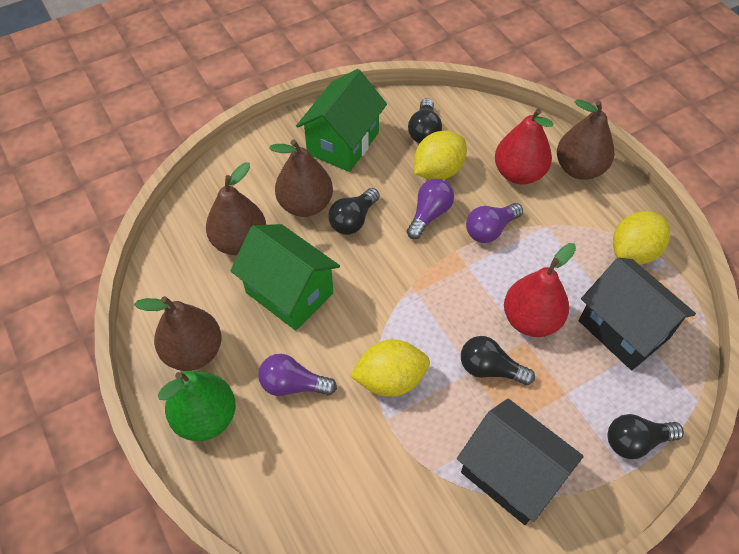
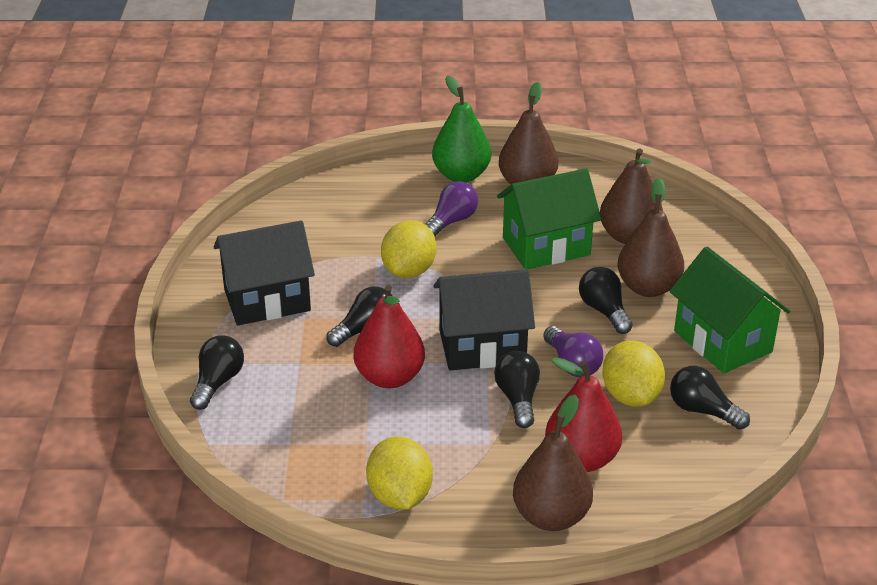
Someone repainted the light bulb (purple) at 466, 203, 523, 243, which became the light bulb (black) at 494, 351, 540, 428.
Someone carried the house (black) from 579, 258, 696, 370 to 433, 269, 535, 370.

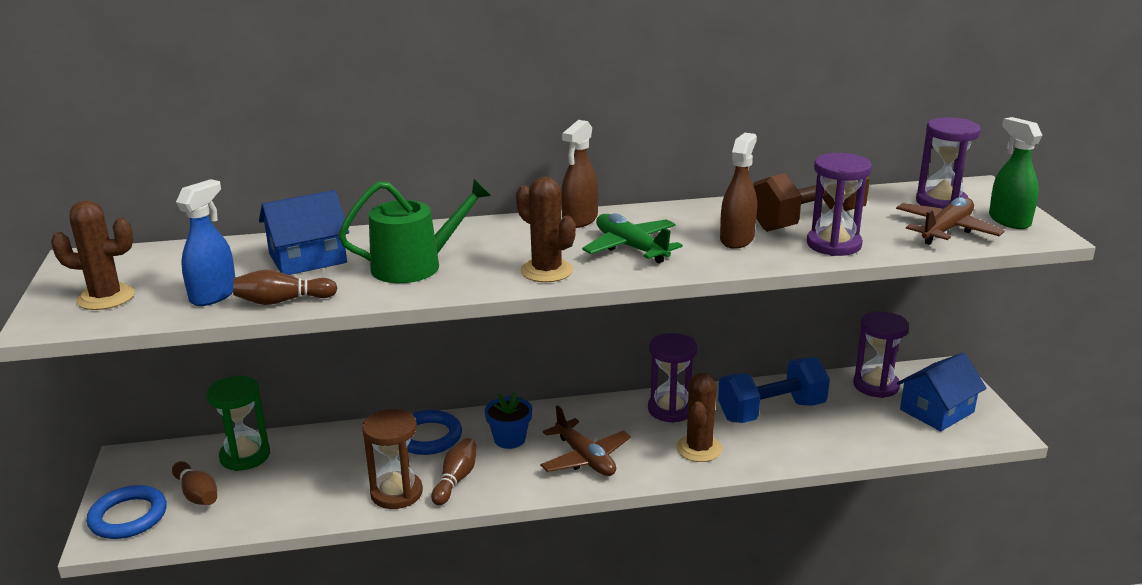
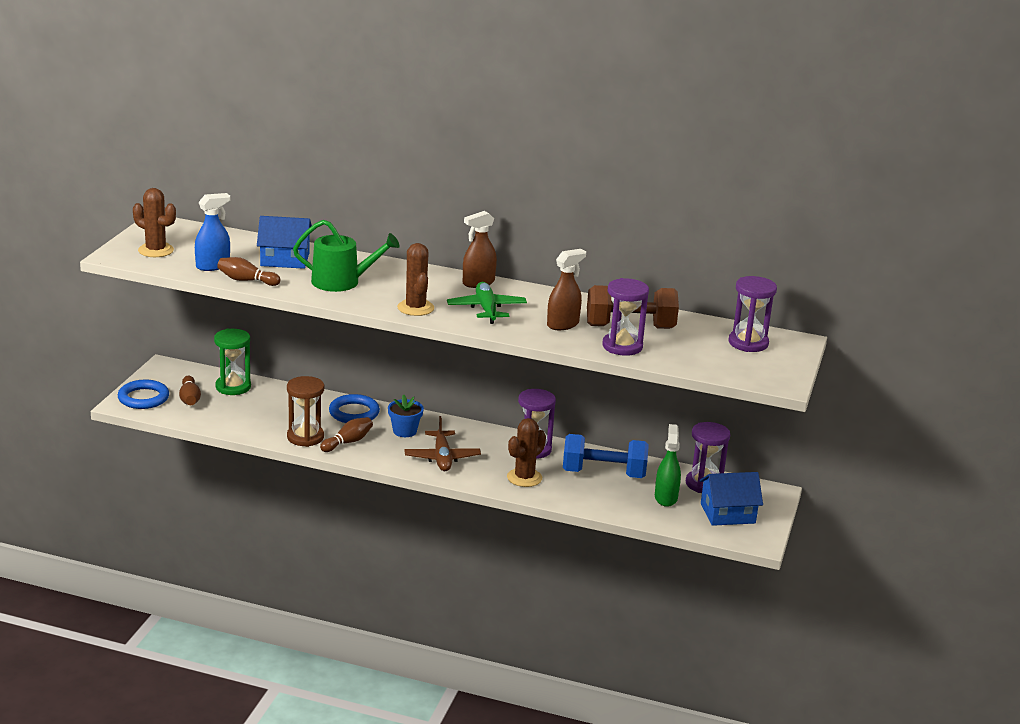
Someone carried the spray bottle (green) from 989, 117, 1042, 229 to 655, 424, 681, 507.
Someone took away the plane (brown) at 896, 197, 1005, 245.

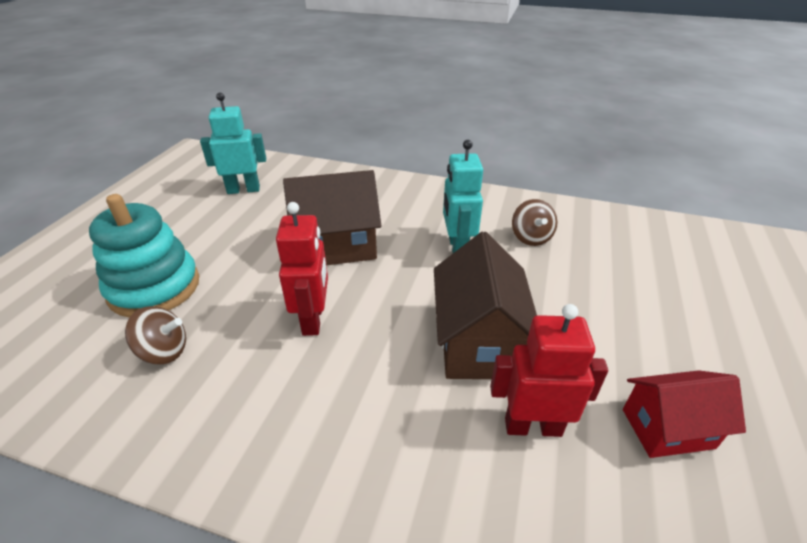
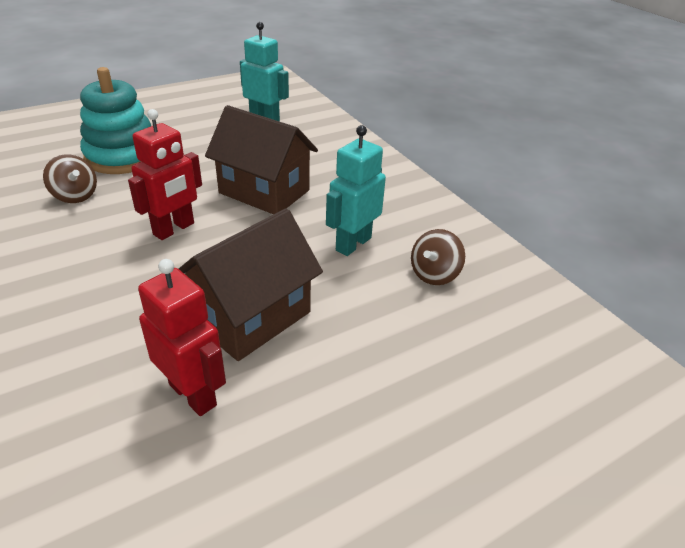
Someone took away the house (red) at 623, 370, 746, 458.

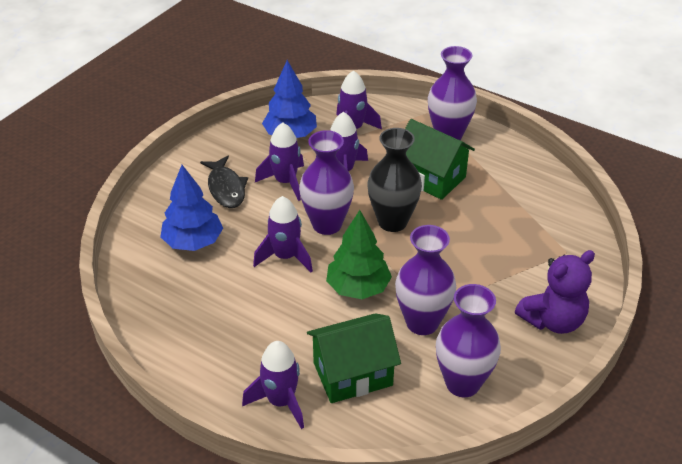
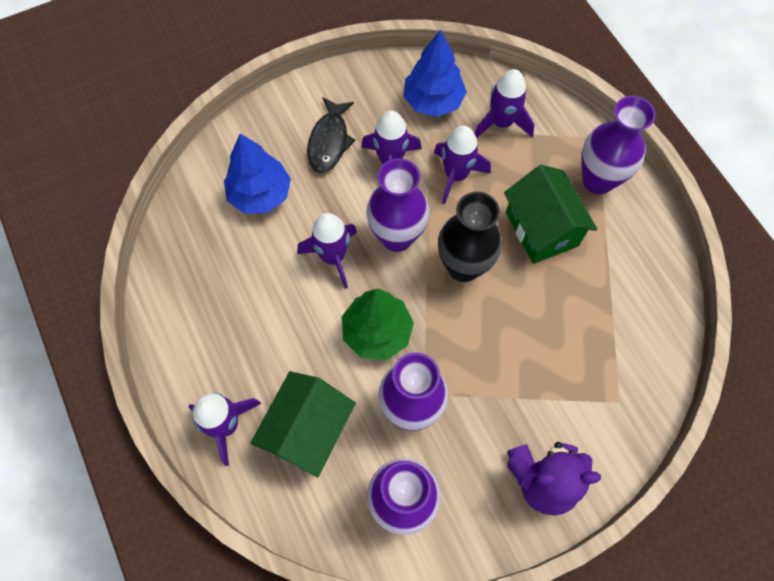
Someone rotated the house (green) at 307, 313, 401, 403 by 75 degrees counterclockwise.

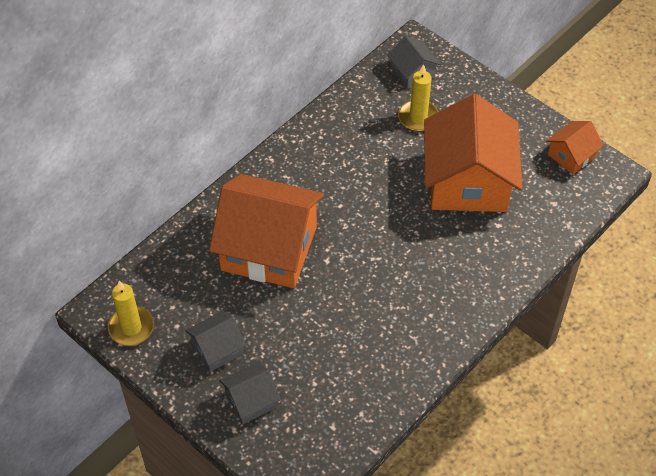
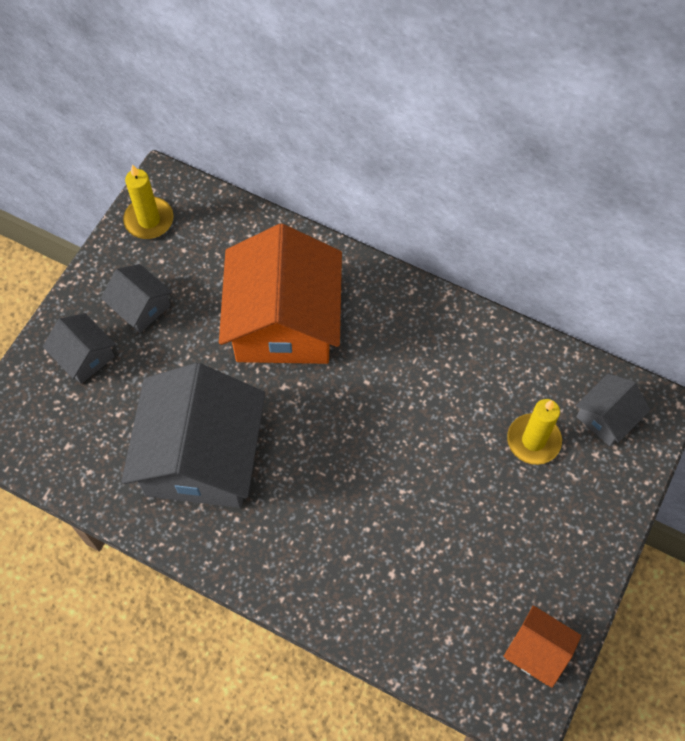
Someone took away the house (orange) at 424, 94, 523, 212.
Someone put down the house (grey) at 121, 363, 265, 508.

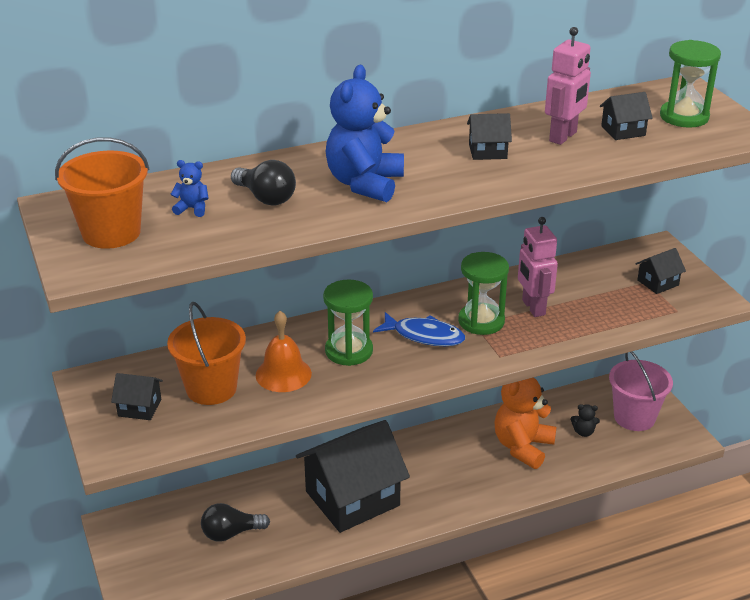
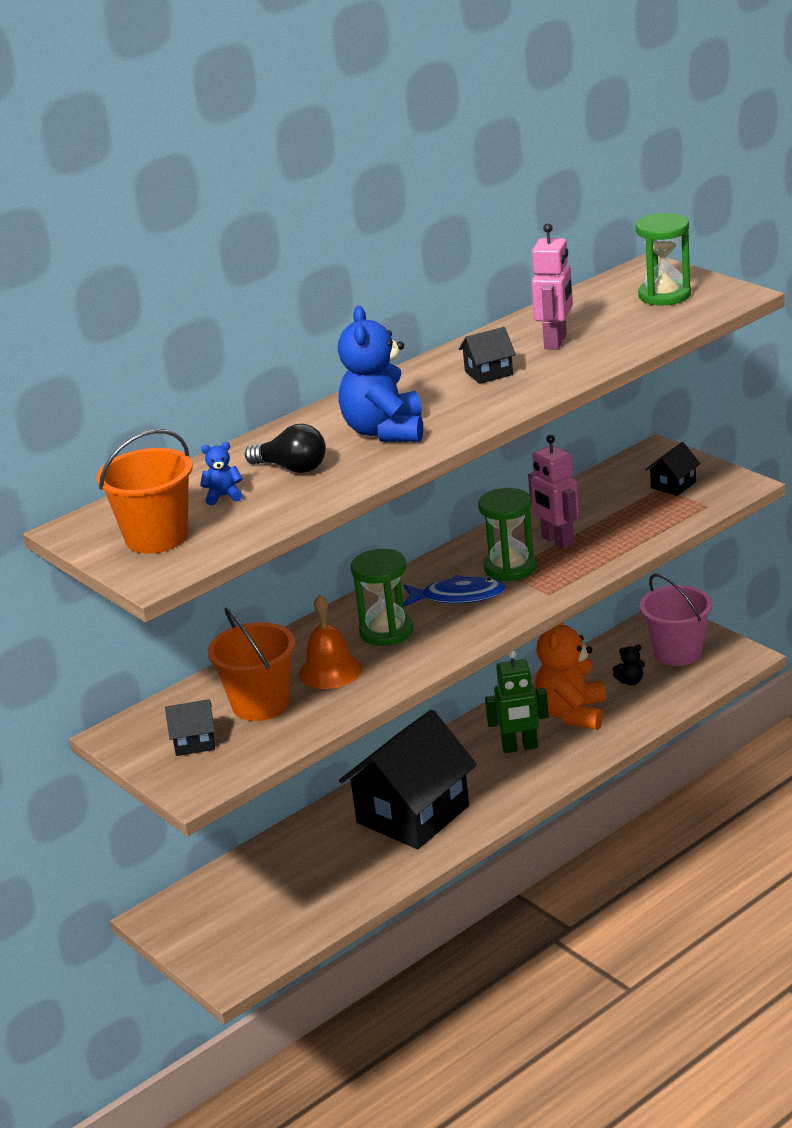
Someone took away the house (black) at 600, 92, 653, 140.
Someone took away the light bulb (black) at 201, 503, 270, 542.
Someone put down the robot (green) at 485, 651, 549, 753.

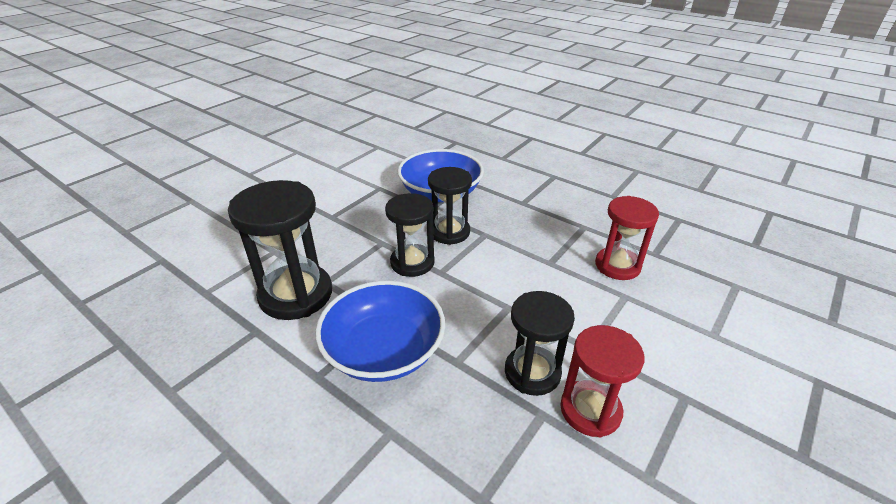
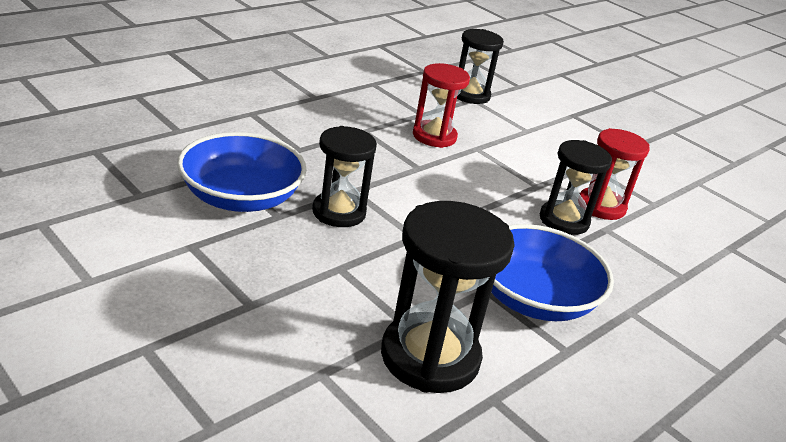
Someone carried the hourglass (black) from 385, 193, 435, 277 to 457, 29, 504, 104.

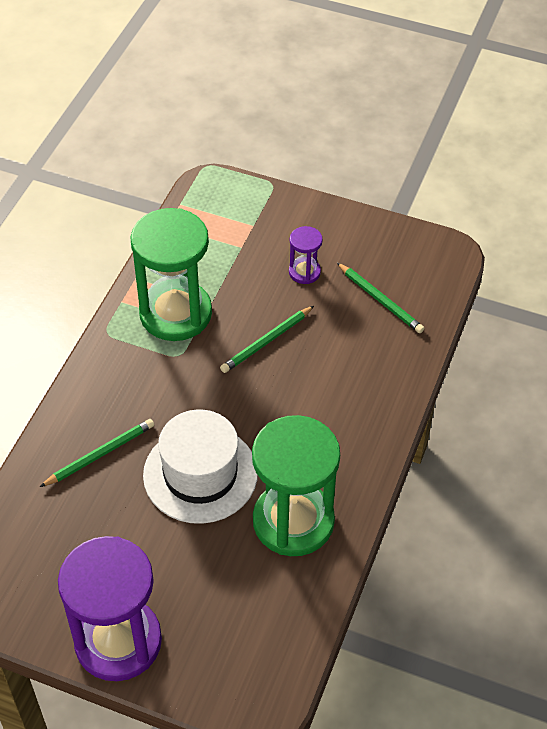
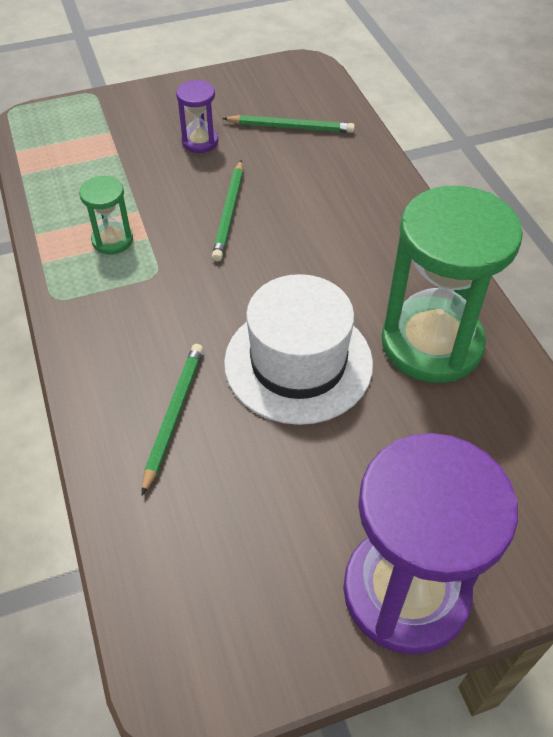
Someone scaled the hourglass (green) at 130, 208, 212, 341 by 0.45.

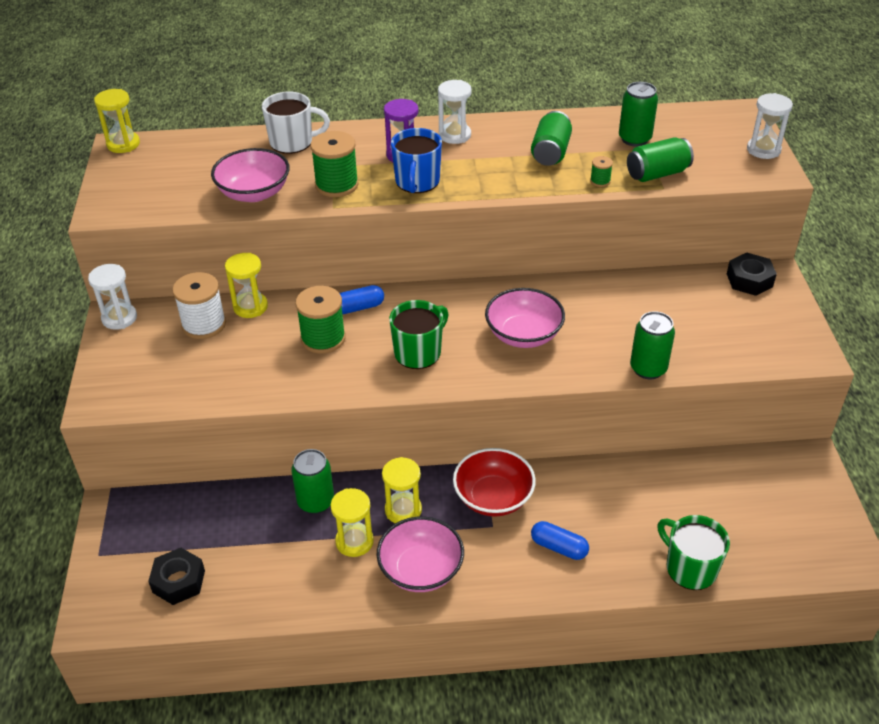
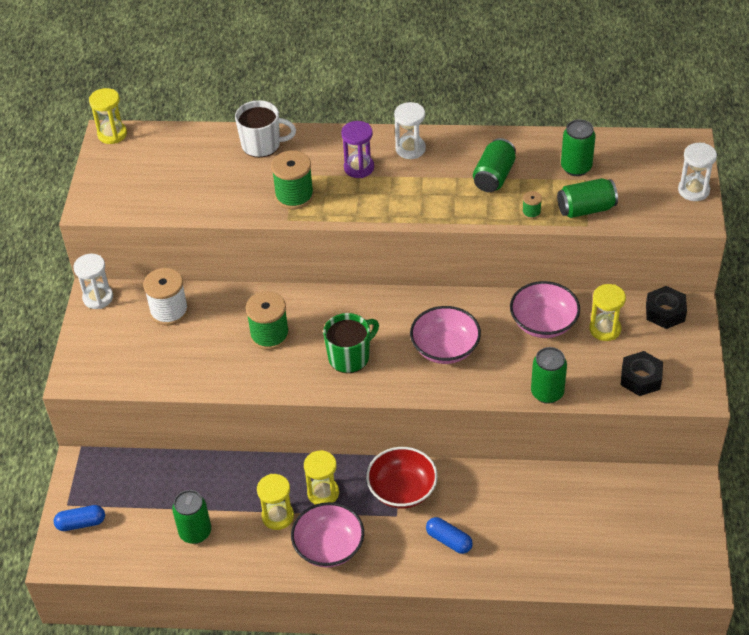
Someone took away the mug (blue) at 391, 128, 442, 193.
Someone carried the bowl (pink) from 211, 148, 290, 202 to 510, 281, 580, 338.
Someone carried the hourglass (yellow) from 225, 253, 268, 318 to 589, 284, 626, 341.
Someone carried the capsule (blue) from 340, 285, 384, 314 to 54, 505, 105, 531.
Someone carried the can (green) from 291, 449, 334, 514 to 172, 490, 211, 544.
Someone took away the mug (green) at 657, 515, 730, 590.
Someone carried the nut (black) from 148, 548, 205, 605 to 621, 351, 663, 396.

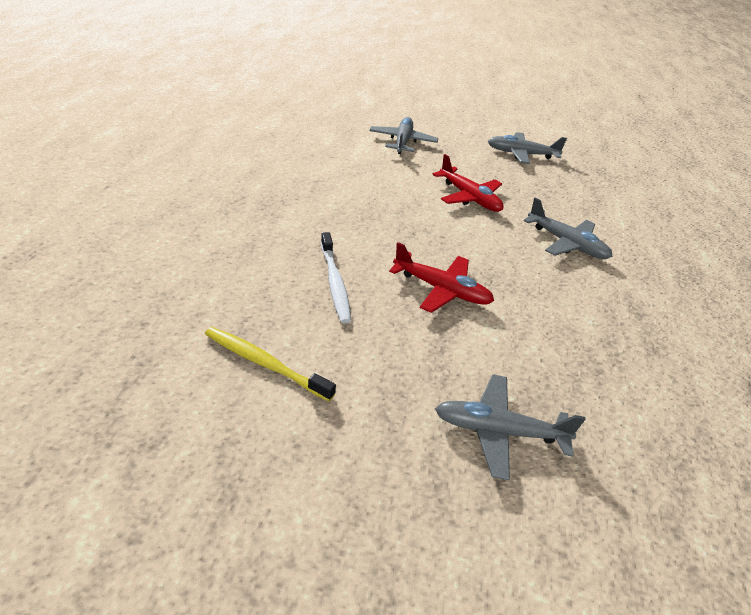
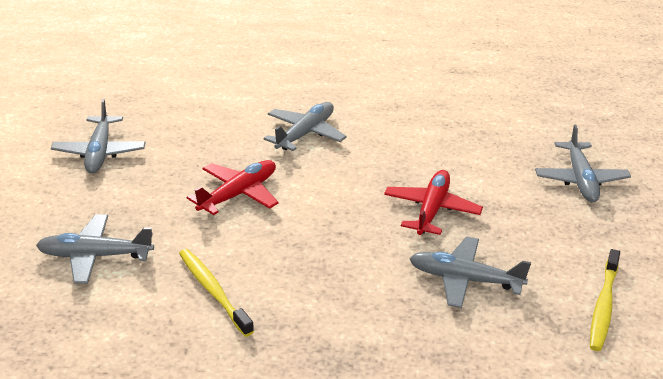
Someone swapped the toothbrush (white) at 321, 232, 351, 324 for the plane (grey) at 409, 237, 531, 308.
Someone put down the toothbrush (yellow) at 179, 249, 254, 337.

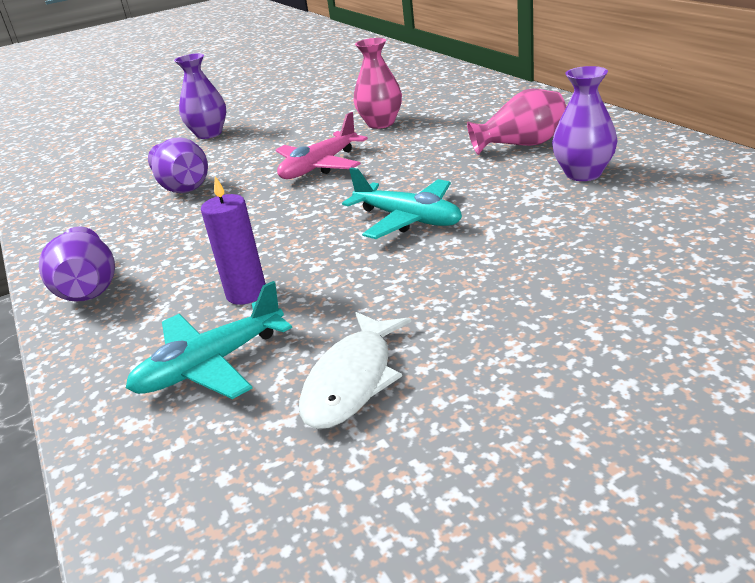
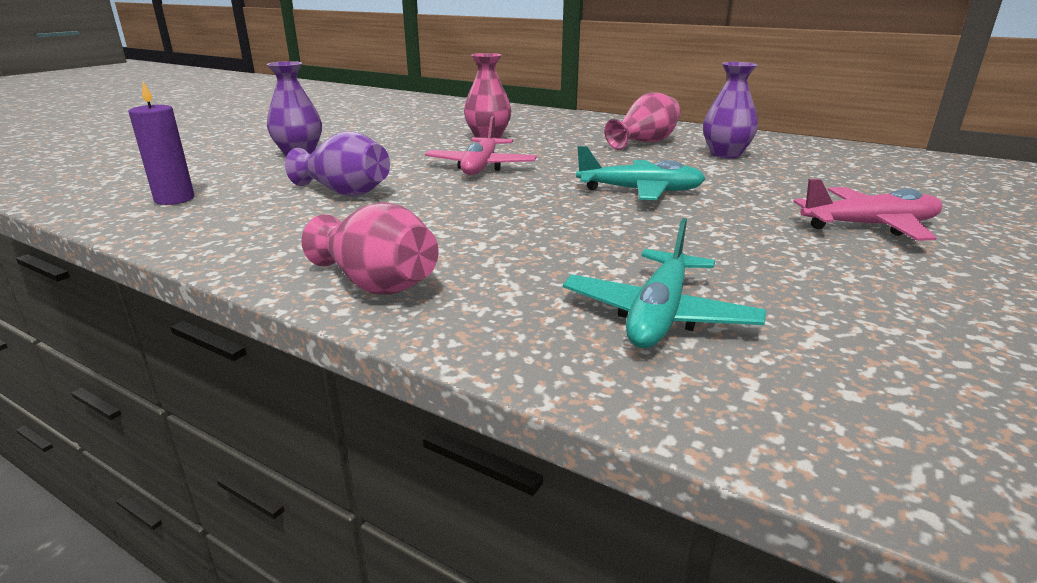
Someone carried the candle (purple) from 201, 176, 266, 305 to 129, 82, 194, 205.
Someone repainted the vase (purple) at 39, 226, 115, 302, which became the vase (pink) at 302, 202, 438, 295.
Someone took away the fish (white) at 299, 312, 411, 429.
Someone put down the plane (pink) at 793, 179, 942, 241.

